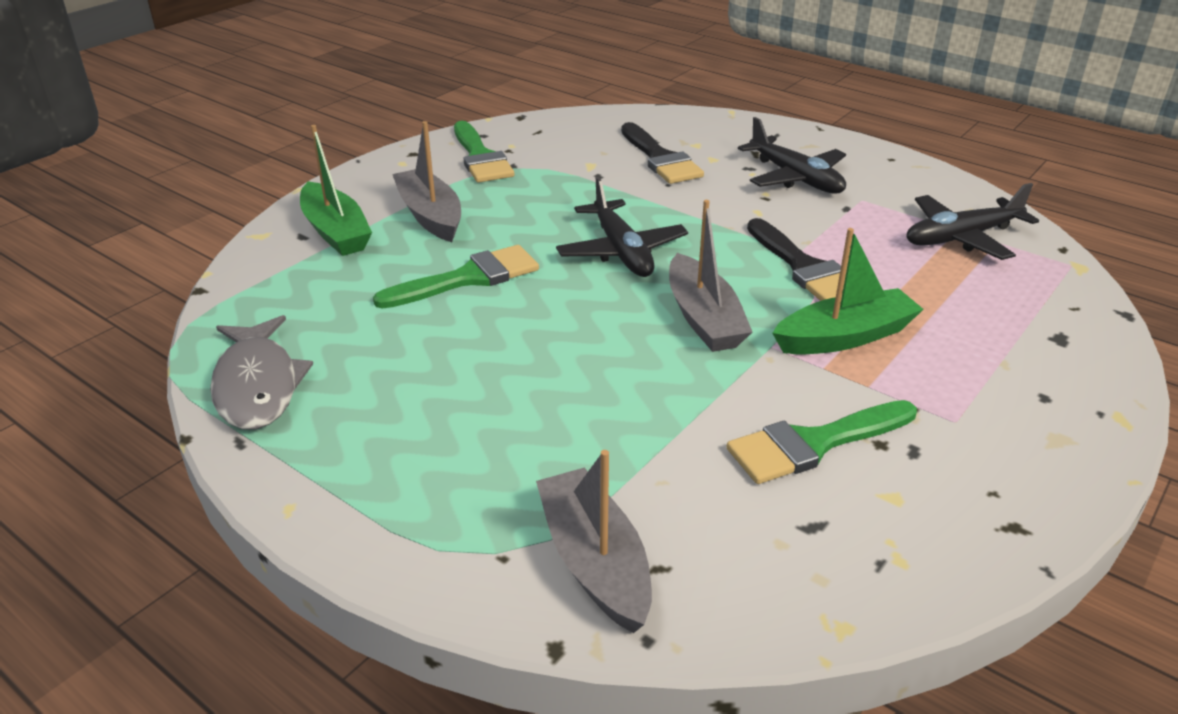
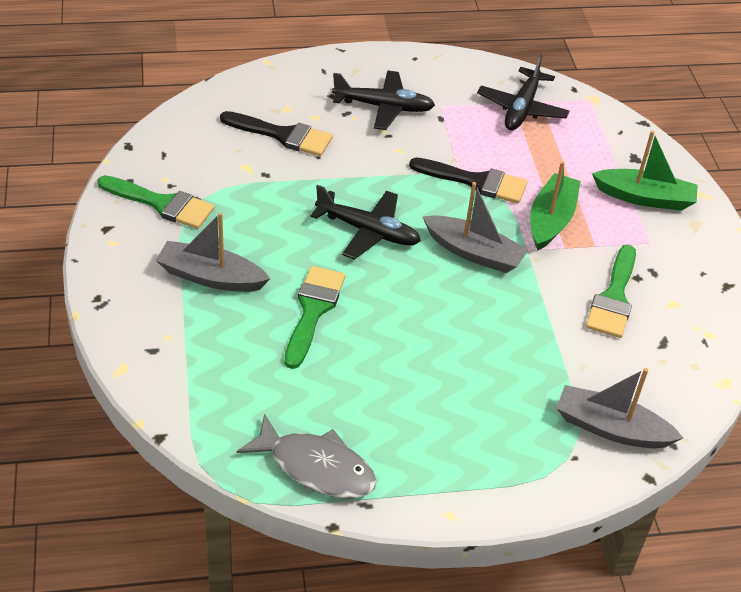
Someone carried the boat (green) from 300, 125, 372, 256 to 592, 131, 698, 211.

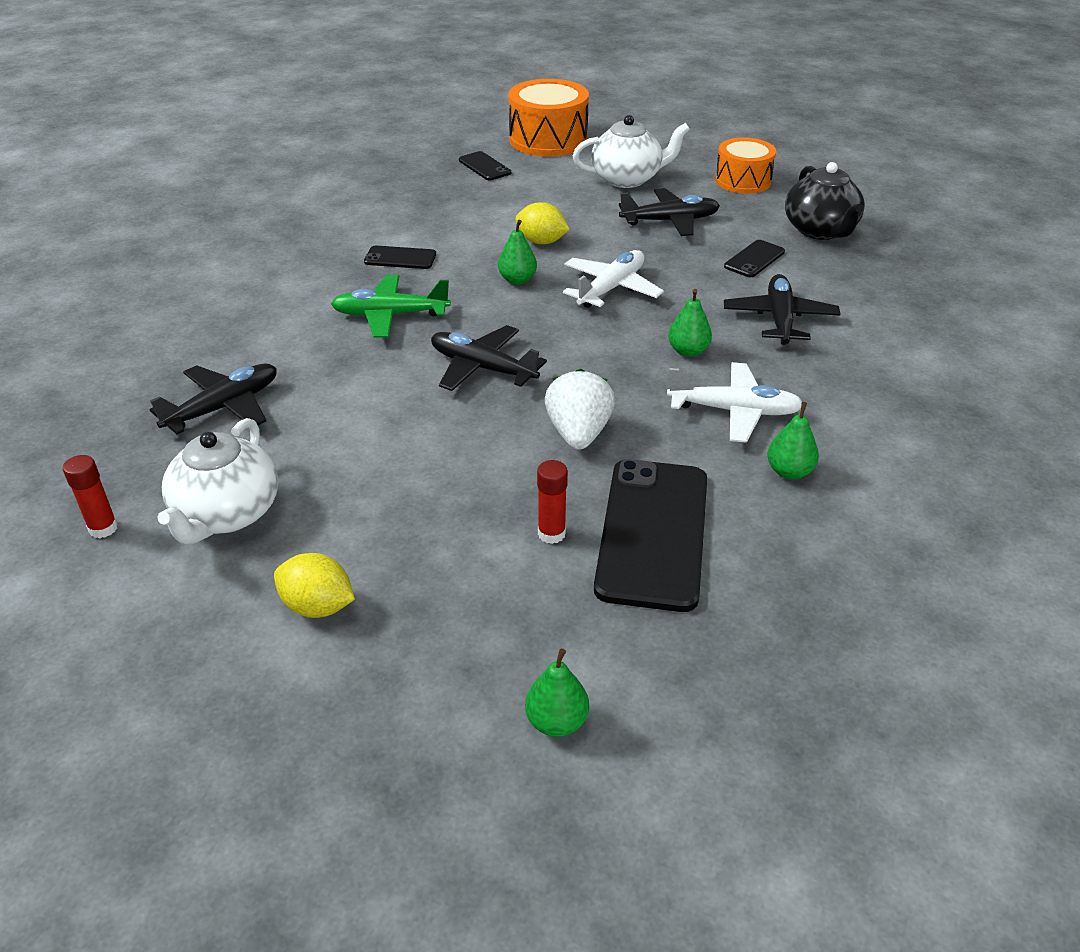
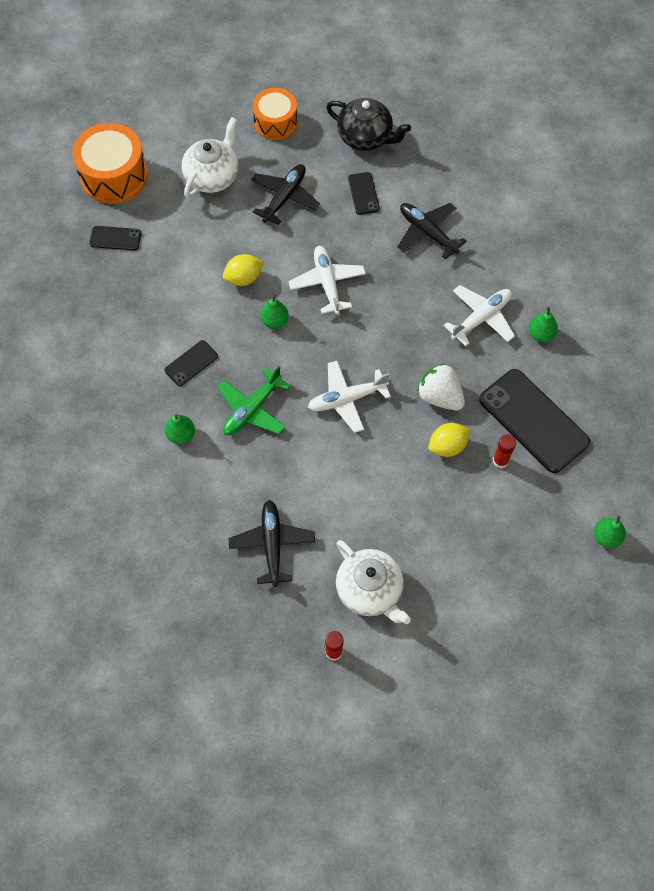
Someone carried the pear (green) from 668, 289, 712, 357 to 165, 414, 195, 444.
Someone repainted the plane (black) at 431, 325, 547, 391, which became the plane (white) at 308, 361, 391, 433.
Someone carried the lemon (yellow) from 274, 553, 355, 618 to 429, 423, 471, 457.

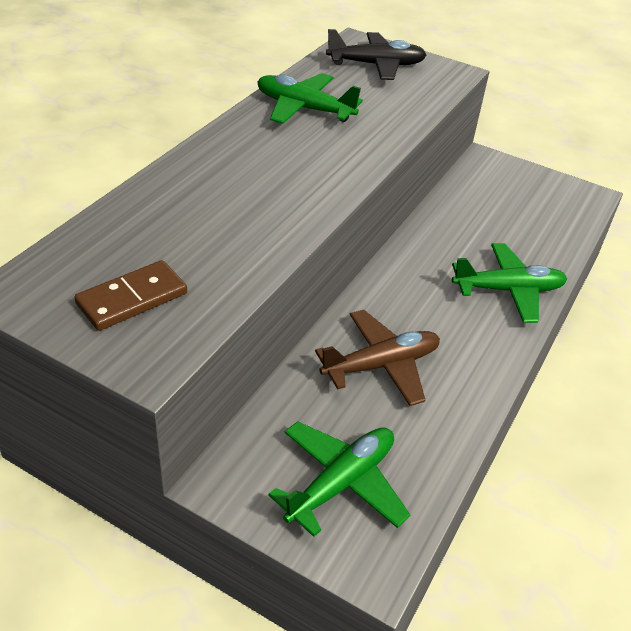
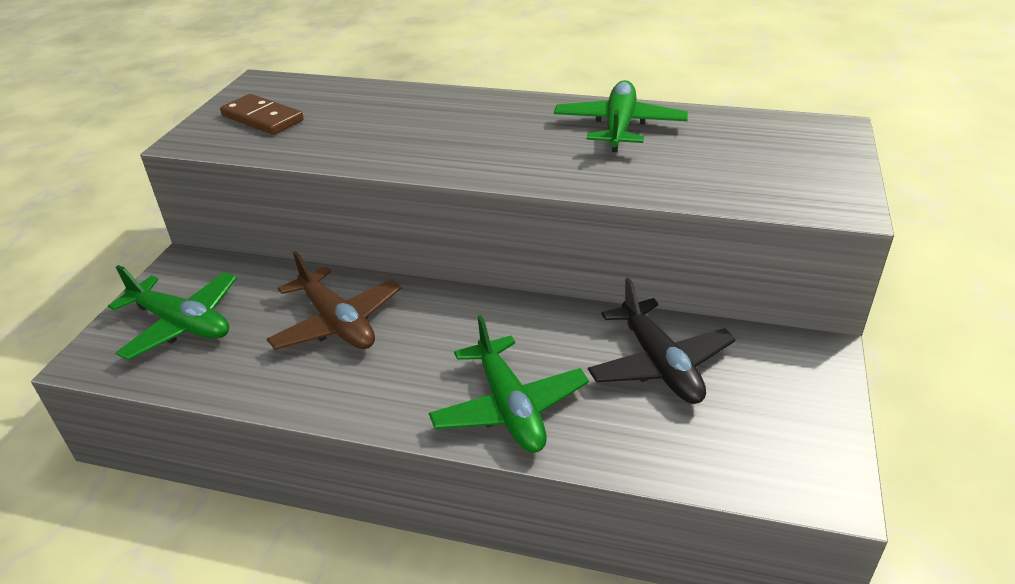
Someone carried the plane (black) from 326, 29, 426, 80 to 588, 278, 736, 404.

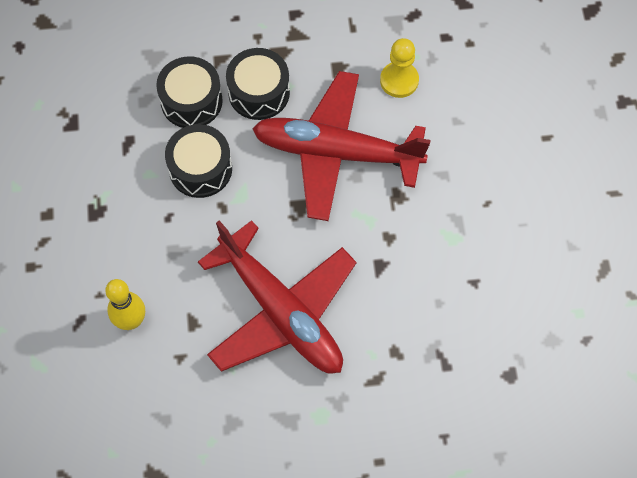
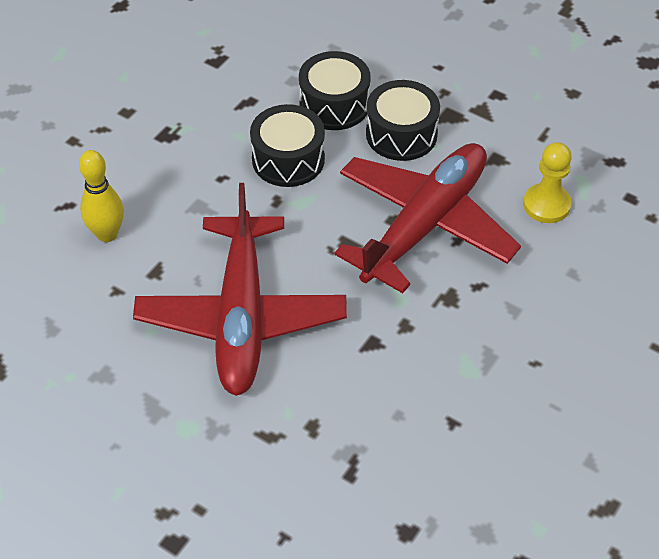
Someone rotated the plane (red) at 252, 71, 431, 221 by 75 degrees clockwise.

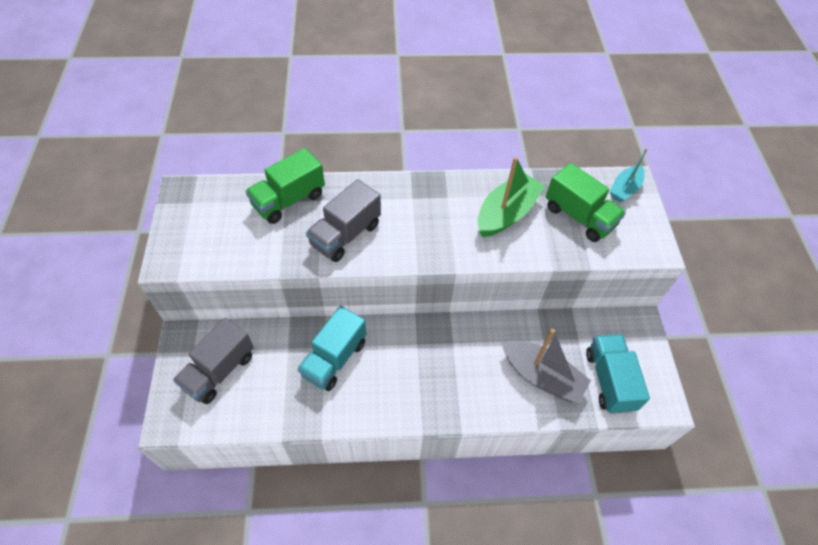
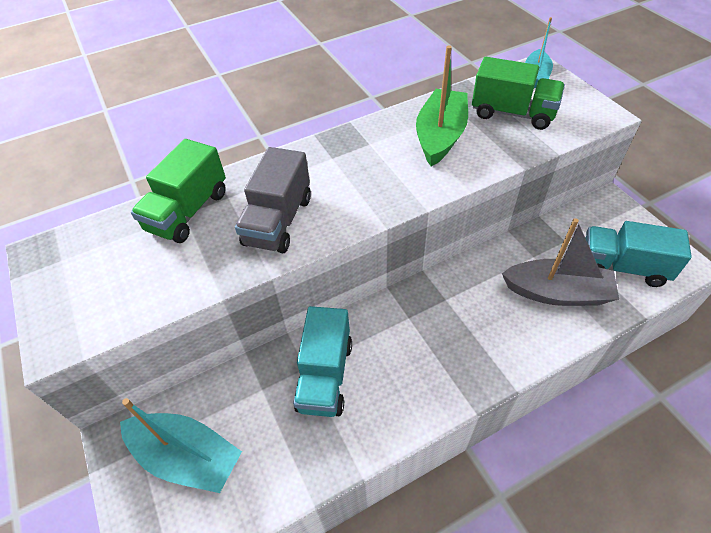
Someone swapped the truck (grey) at 173, 318, 254, 404 for the boat (turquoise) at 120, 398, 242, 493.
Someone rotated the truck (turquoise) at 586, 334, 650, 414 by 45 degrees counterclockwise.

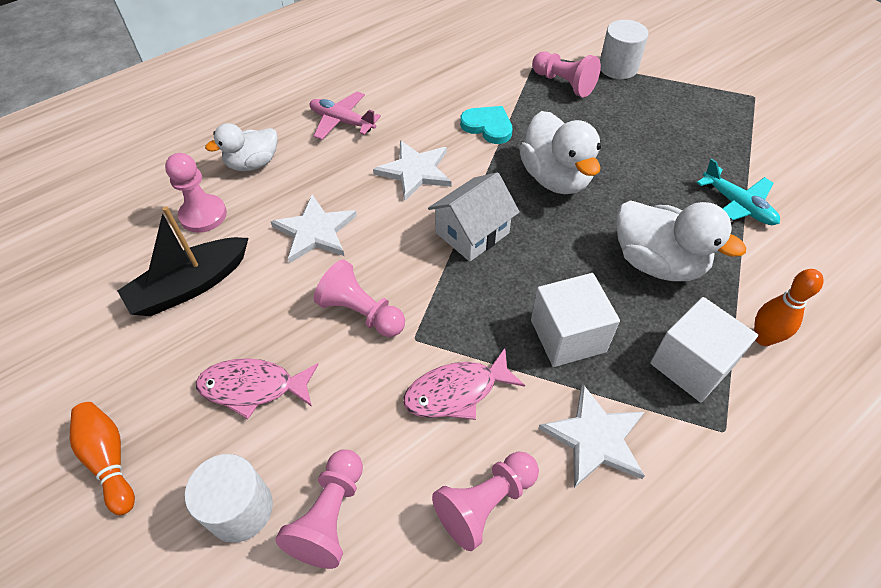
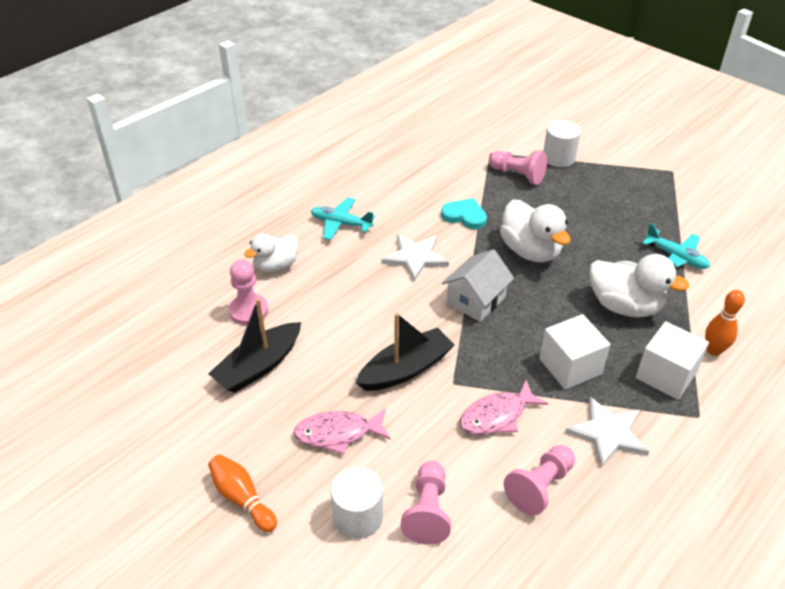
Someone repainted the plane (pink) at 310, 92, 381, 140, which became the plane (turquoise) at 311, 198, 375, 240.
Someone took away the star (white) at 270, 195, 357, 263.
Someone swapped the pawn (pink) at 314, 259, 405, 337 for the boat (black) at 356, 313, 454, 391.

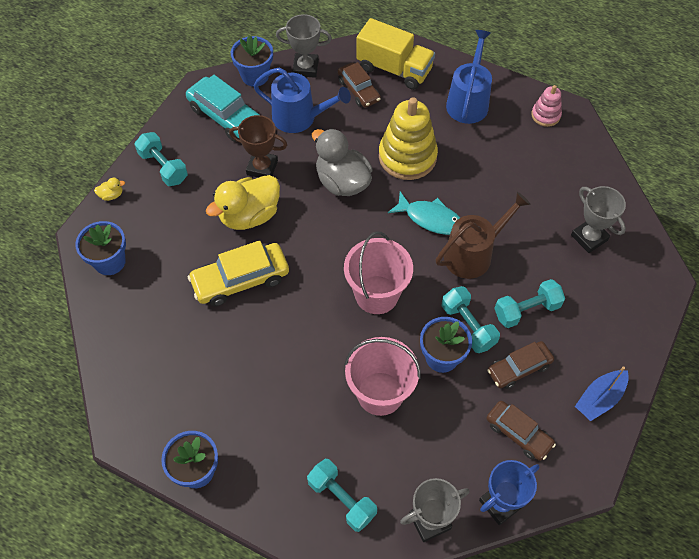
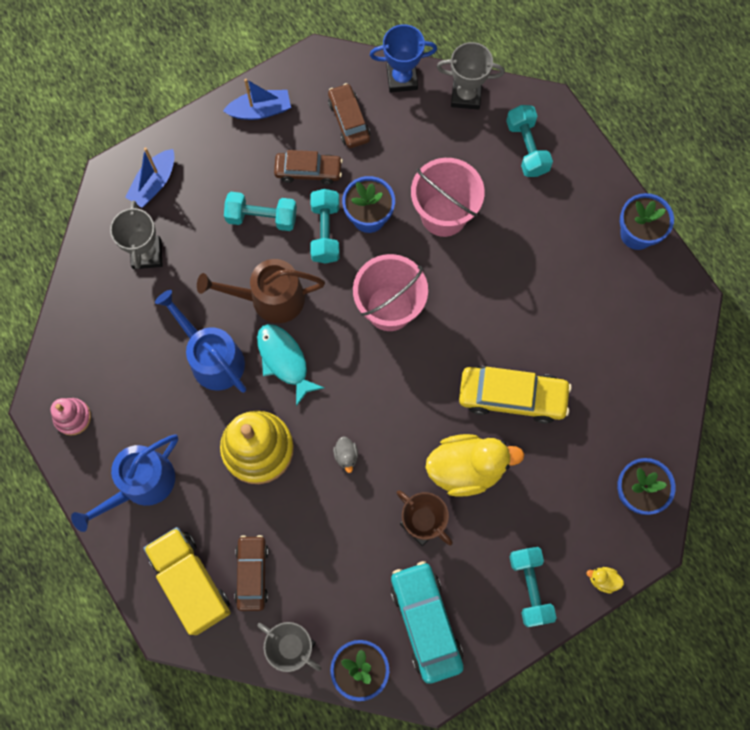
Someone carried the watering can (blue) from 253, 68, 351, 133 to 155, 290, 246, 393.
Someone scaled the duck (grey) at 312, 128, 372, 196 by 0.40.
Someone put down the boat (blue) at 125, 147, 175, 208.

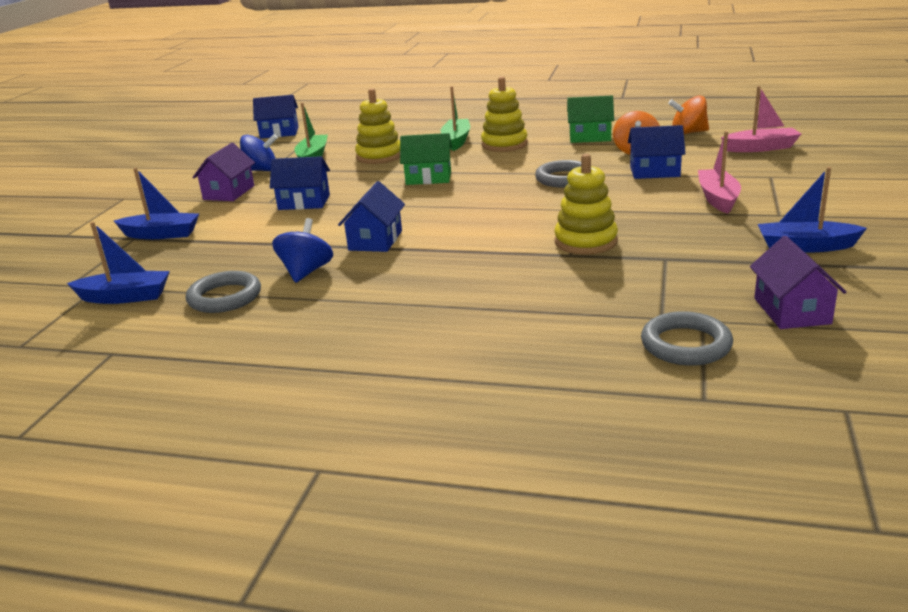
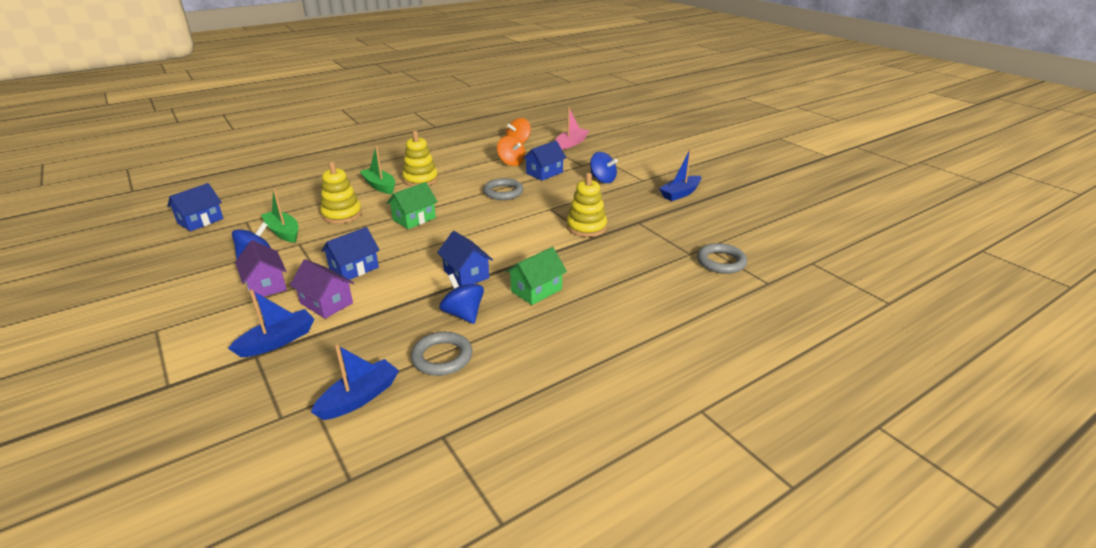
Someone carried the house (green) from 567, 96, 614, 143 to 506, 247, 567, 305.
Someone swapped the boat (pink) at 698, 131, 741, 214 for the spinning top (blue) at 590, 152, 618, 183.
Someone carried the house (purple) from 750, 236, 846, 329 to 290, 259, 354, 319.

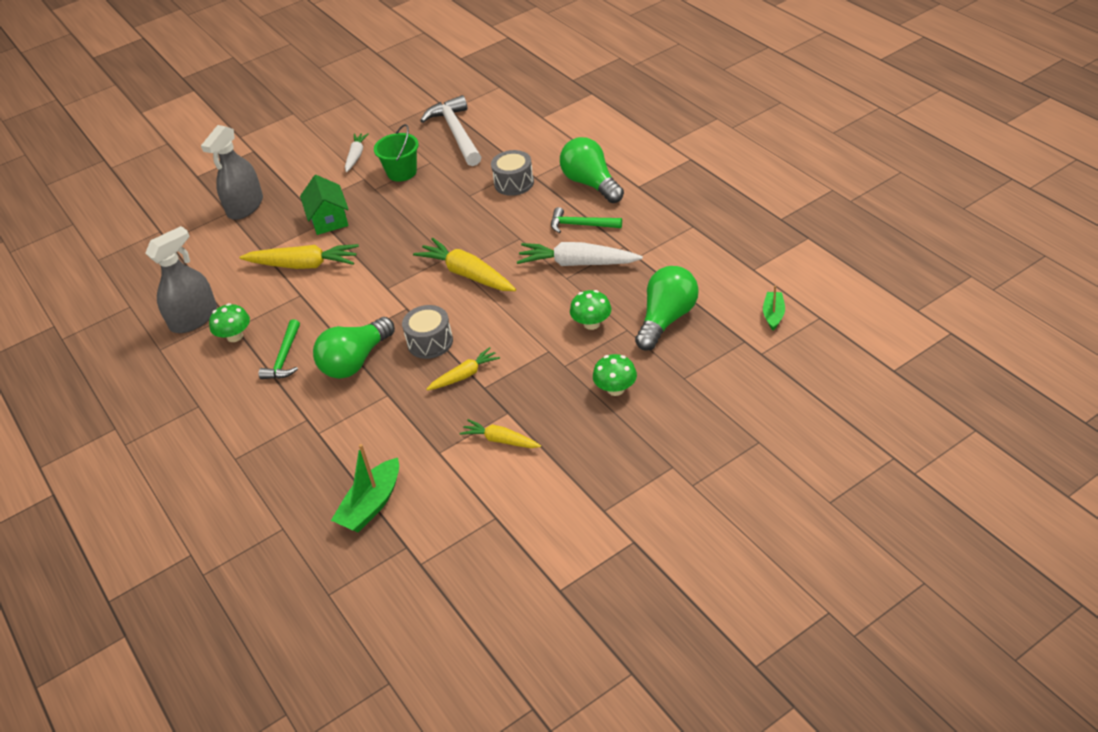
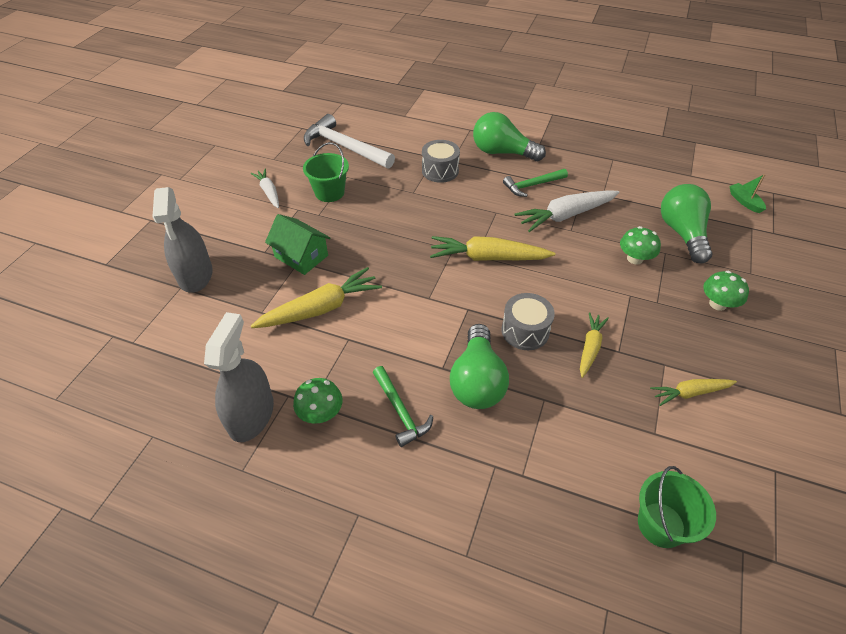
Someone swapped the boat (green) at 331, 444, 399, 532 for the bucket (green) at 638, 466, 716, 548.

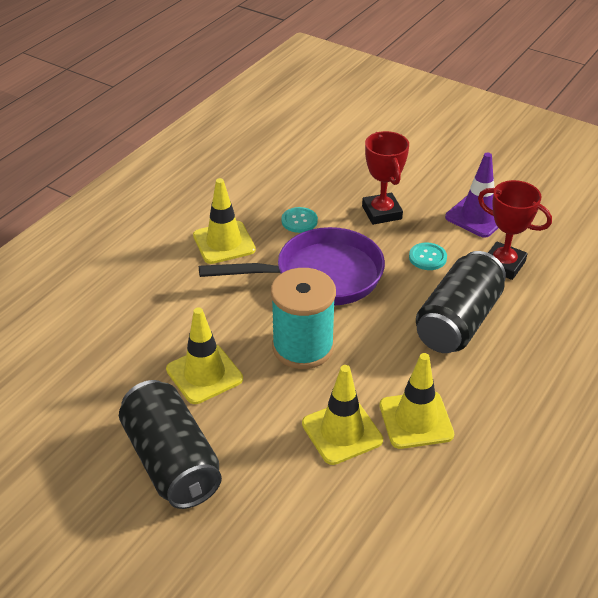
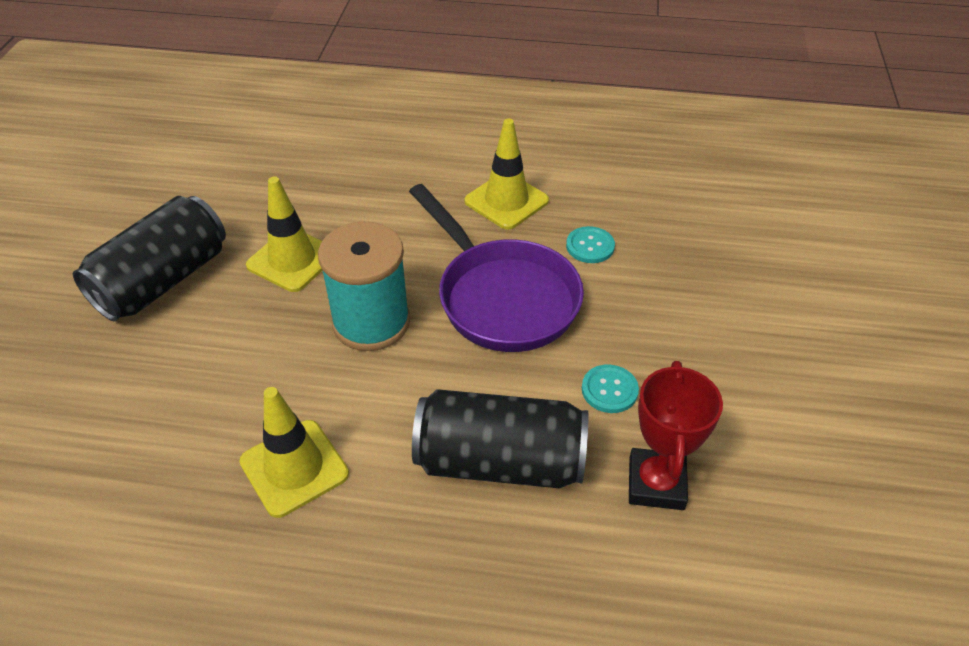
Someone took away the trophy (red) at 362, 131, 409, 225.
Someone took away the traffic cone (purple) at 445, 153, 498, 238.
Someone took away the traffic cone (yellow) at 302, 365, 383, 465.

